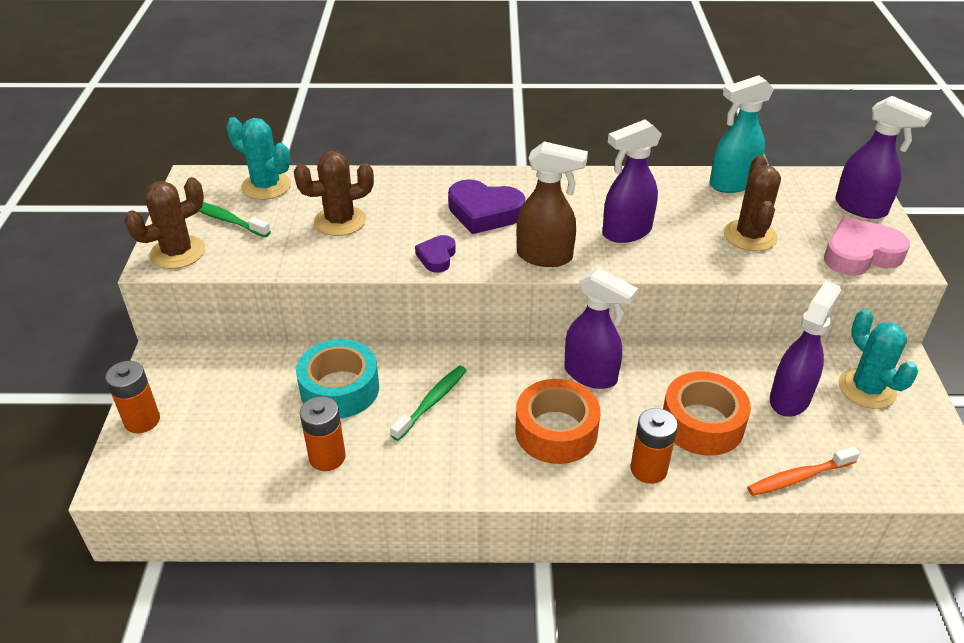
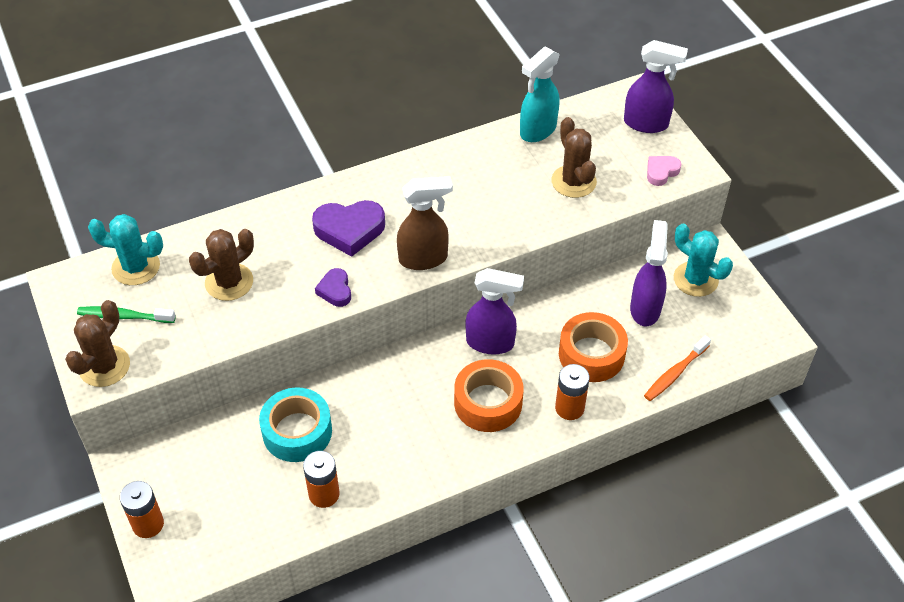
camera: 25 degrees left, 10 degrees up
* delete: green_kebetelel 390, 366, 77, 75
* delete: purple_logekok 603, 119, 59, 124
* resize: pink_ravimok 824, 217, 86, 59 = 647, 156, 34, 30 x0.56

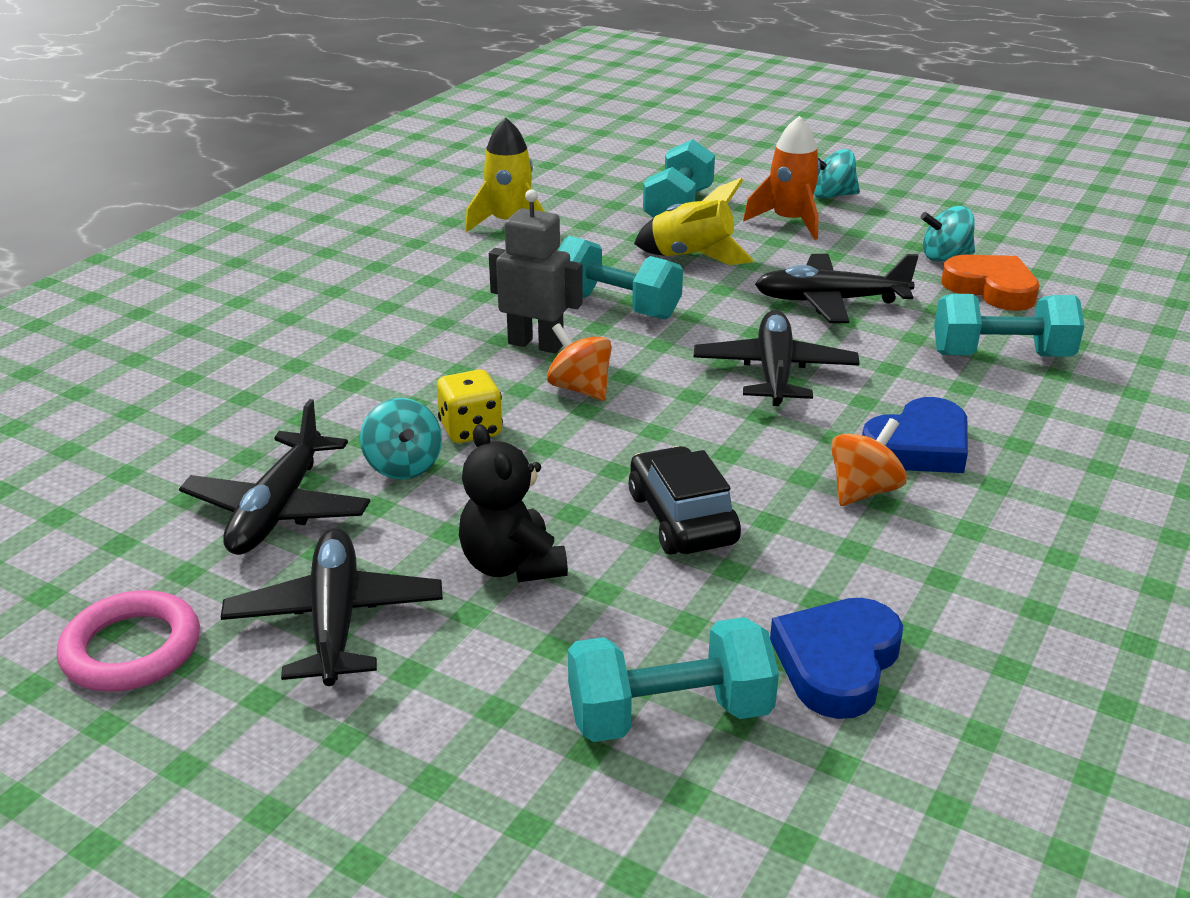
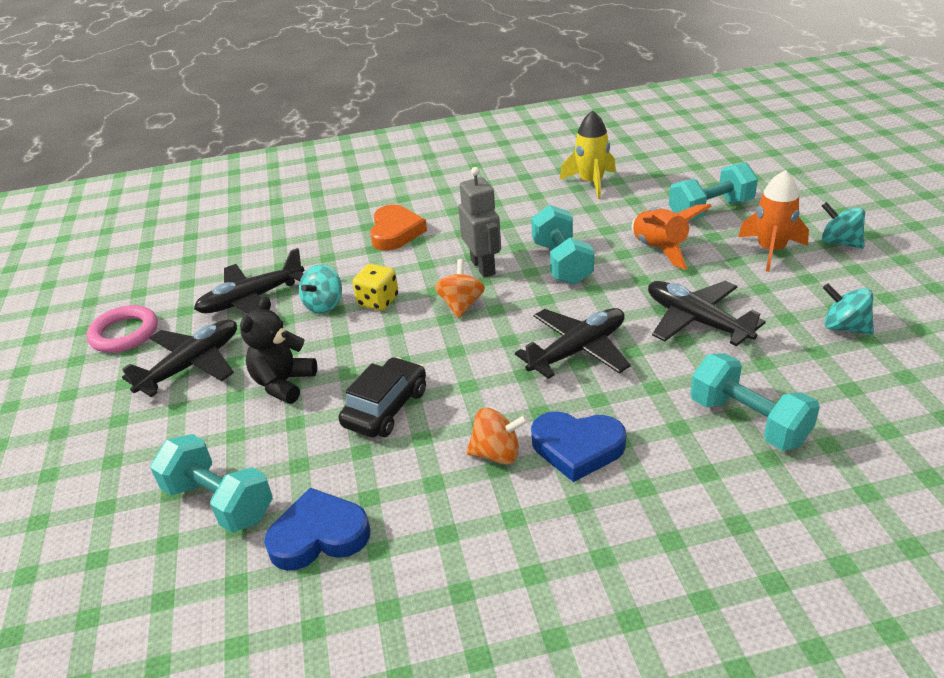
camera: 50 degrees right, 5 degrees up
* move: orange_ravimok 941, 255, 99, 56 to 370, 204, 57, 47
* recolor: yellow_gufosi 634, 178, 120, 87 to orange_gufosi 632, 204, 80, 66

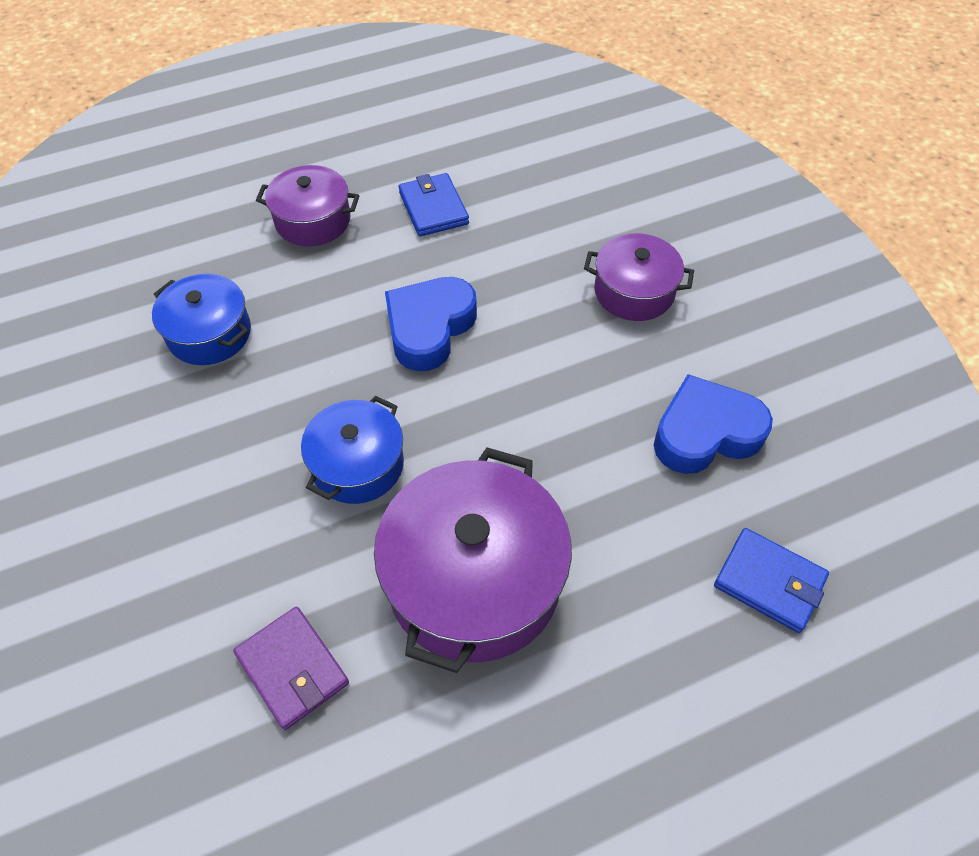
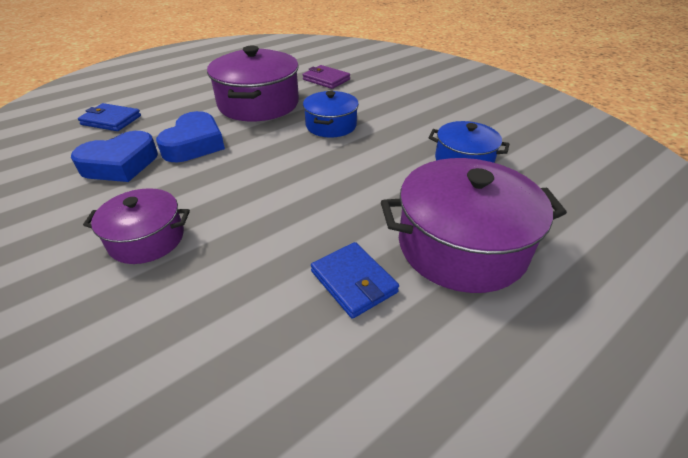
camera: 165 degrees right, 15 degrees down
* move: blue_ravimok 385, 277, 92, 94 to 156, 111, 69, 51
* resize: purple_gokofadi 256, 165, 103, 81 = 381, 158, 186, 135 x1.72

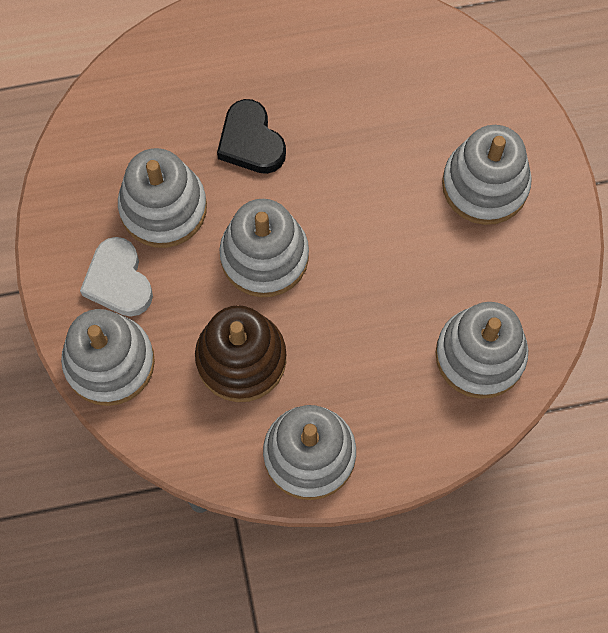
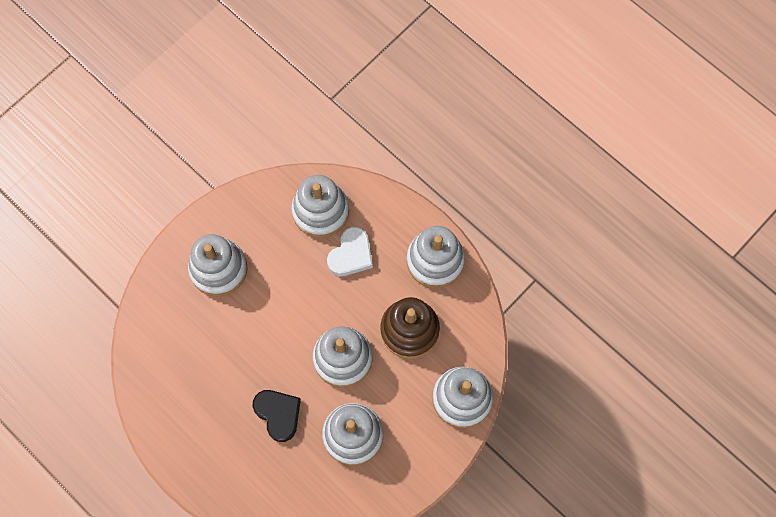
camera: 125 degrees left, 0 degrees up
* move: white_ravimok 80, 237, 73, 80 to 327, 227, 46, 49
* rotate: black_ravimok 217, 99, 69, 75 = 253, 390, 48, 52 60 degrees counterclockwise

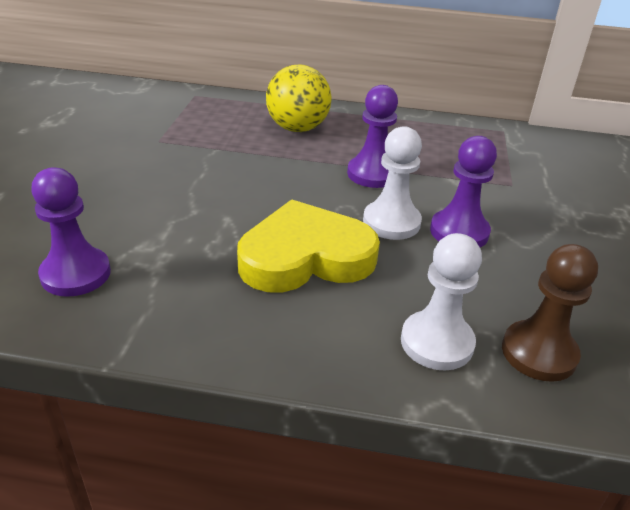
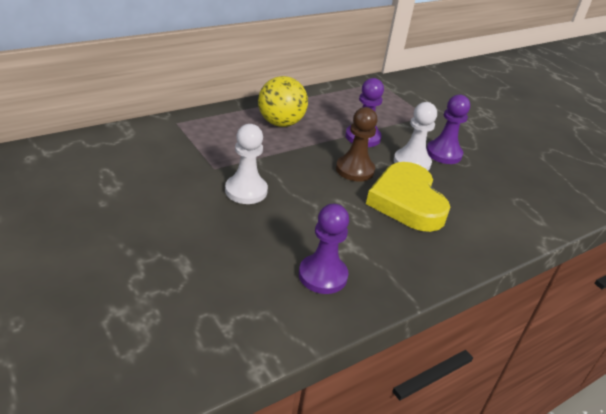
camera: 45 degrees left, 0 degrees up
* move: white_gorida 401, 233, 81, 138 to 225, 124, 43, 80
* move: brown_gorida 502, 244, 96, 138 to 336, 107, 42, 75
* rotate: yellow_ravimok 237, 200, 143, 92 = 366, 162, 84, 70 45 degrees counterclockwise

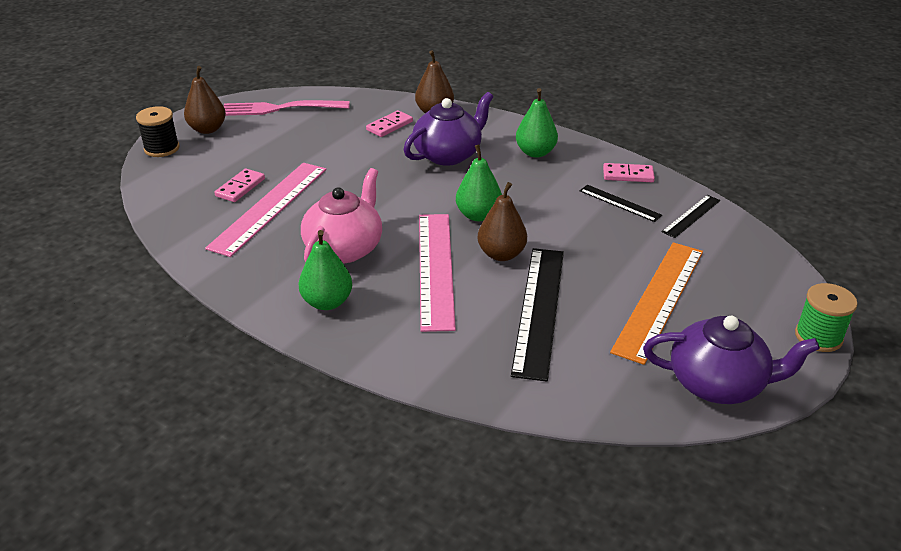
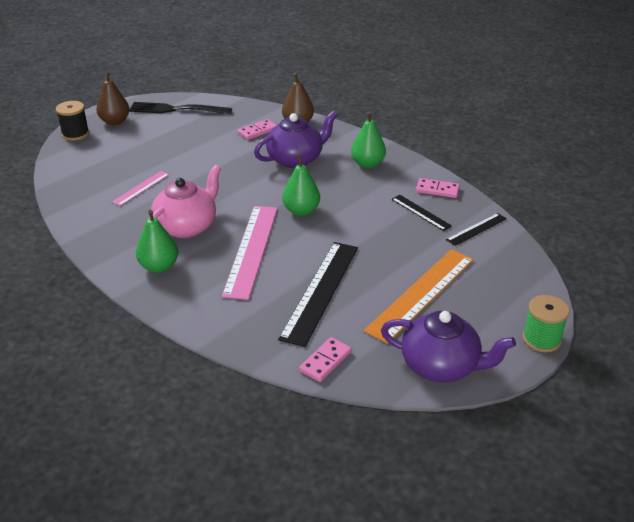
camera: 10 degrees right, 0 degrees up
* delete: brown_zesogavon 478, 182, 49, 79
* move: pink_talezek 215, 168, 50, 34 to 299, 337, 53, 45
* recolor: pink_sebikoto 224, 100, 126, 16 to black_sebikoto 129, 102, 103, 12
* resize: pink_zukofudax 205, 163, 121, 94 = 112, 171, 57, 35 x0.51

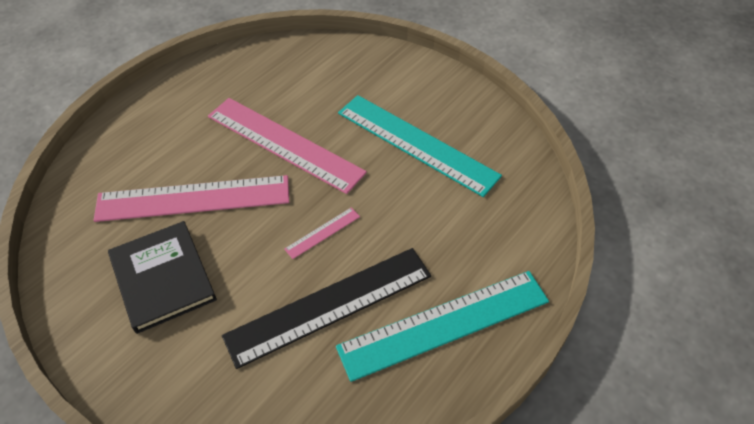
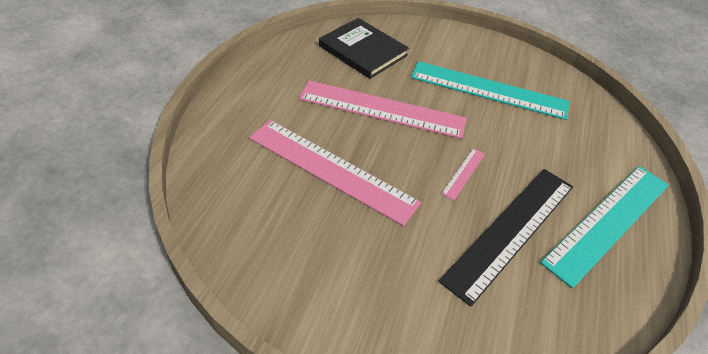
camera: 25 degrees left, 5 degrees down
* move: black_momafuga 108, 221, 109, 113 to 319, 18, 90, 61
* rotate: pink_zukofudax 94, 175, 195, 47 = 249, 120, 172, 106 60 degrees clockwise

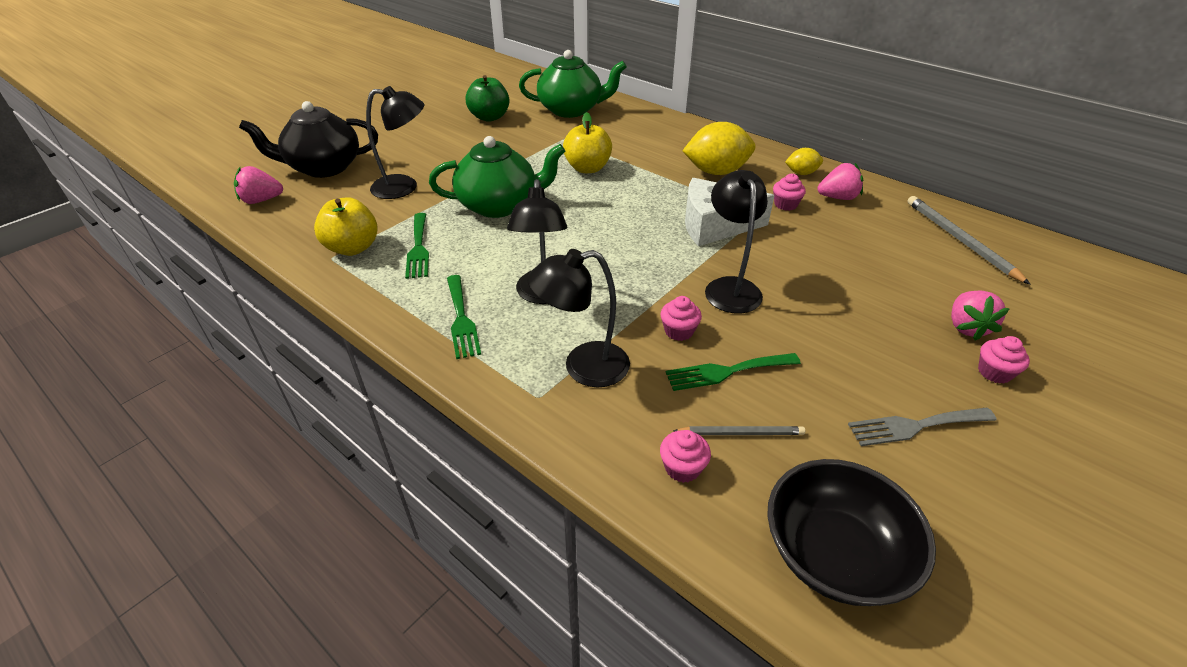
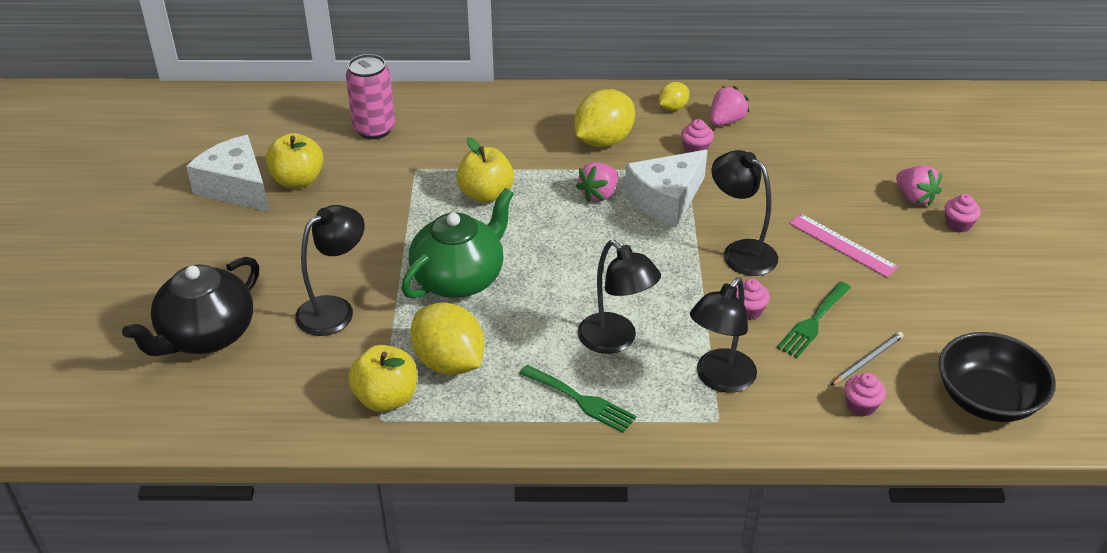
camera: 40 degrees left, 0 degrees up
* delete: grey_sebikoto 848, 408, 149, 38
* delete: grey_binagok 907, 196, 124, 89
* insert: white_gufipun 186, 135, 83, 77
* insert: pink_zukofudax 789, 214, 109, 63
* move: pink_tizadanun 234, 166, 49, 38 to 576, 162, 42, 40
* replace: green_sebikoto 405, 213, 24, 66 to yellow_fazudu 410, 302, 74, 73
* replace: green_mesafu 519, 50, 108, 68 to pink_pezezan 346, 54, 49, 85
* recolor: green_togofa 465, 75, 44, 47 to yellow_togofa 266, 133, 58, 55

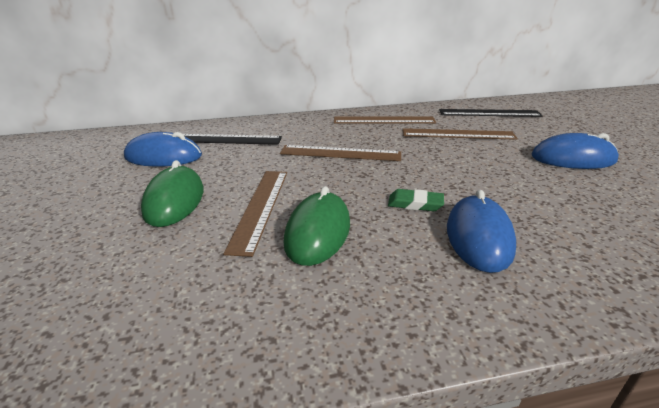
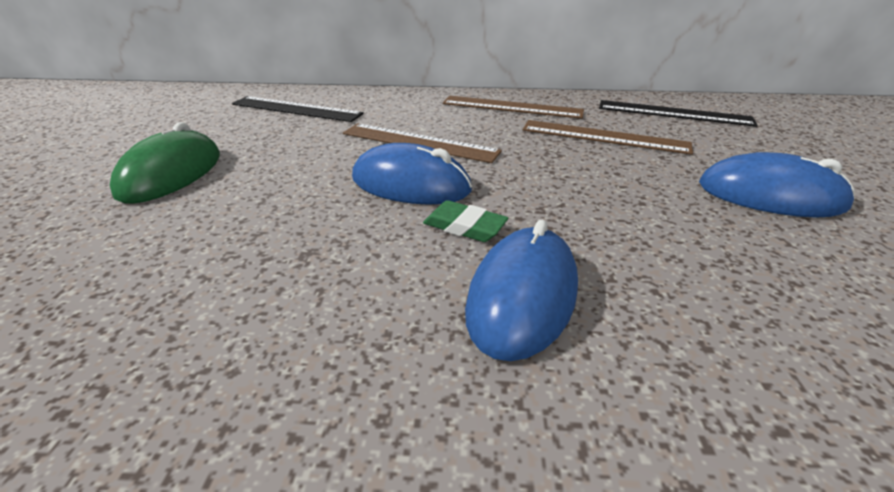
camera: 15 degrees right, 5 degrees up
* delete: brown_zukofudax 223, 171, 64, 86
* delete: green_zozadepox 284, 186, 66, 80
* move: blue_zozadepox 124, 132, 78, 35 to 352, 143, 120, 62

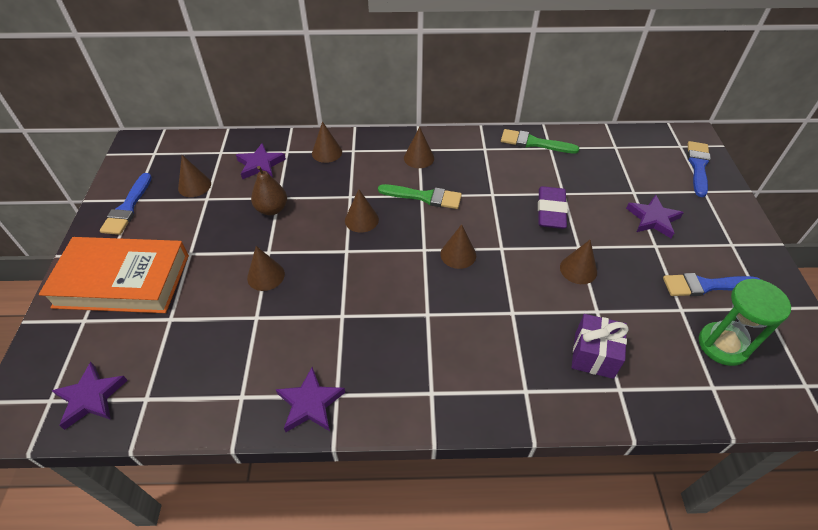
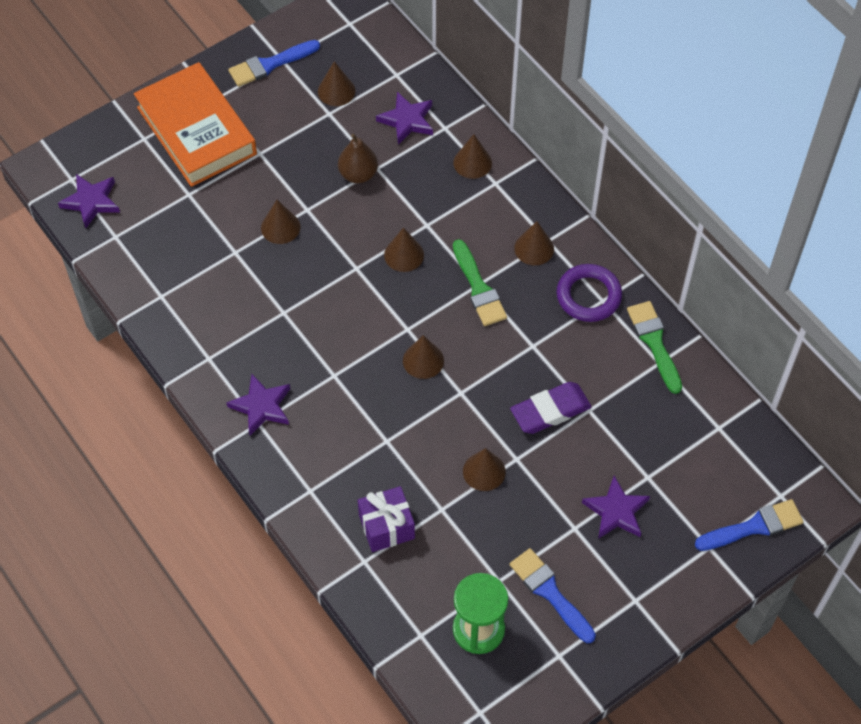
camera: 55 degrees right, 10 degrees up
* insert: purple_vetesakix 556, 264, 66, 58
* move: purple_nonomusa 276, 367, 69, 65 to 226, 374, 64, 61

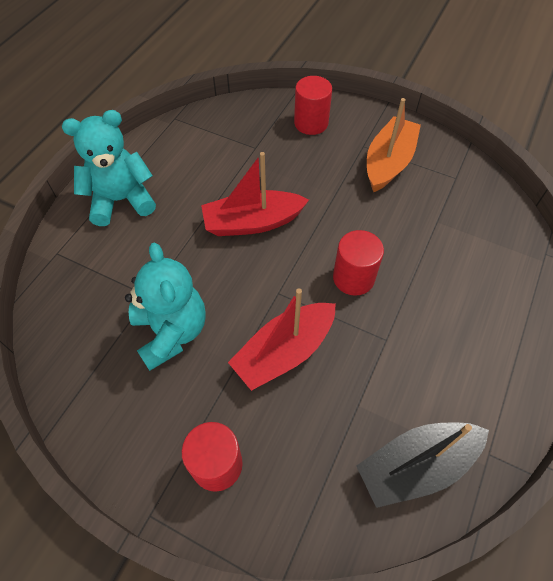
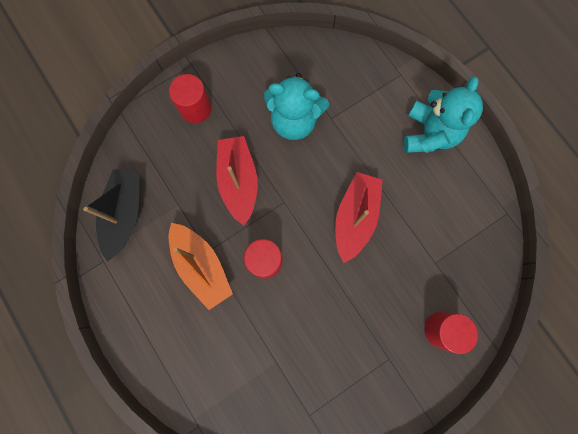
camera: 120 degrees right, 20 degrees up
* move: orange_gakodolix 367, 98, 54, 94 to 169, 223, 64, 87

